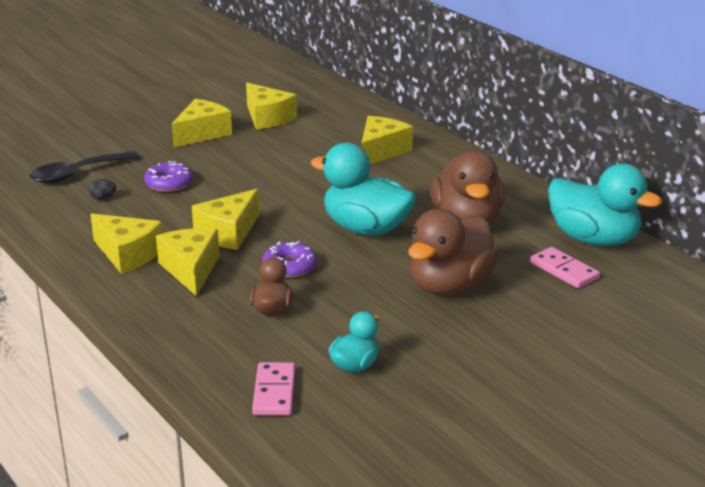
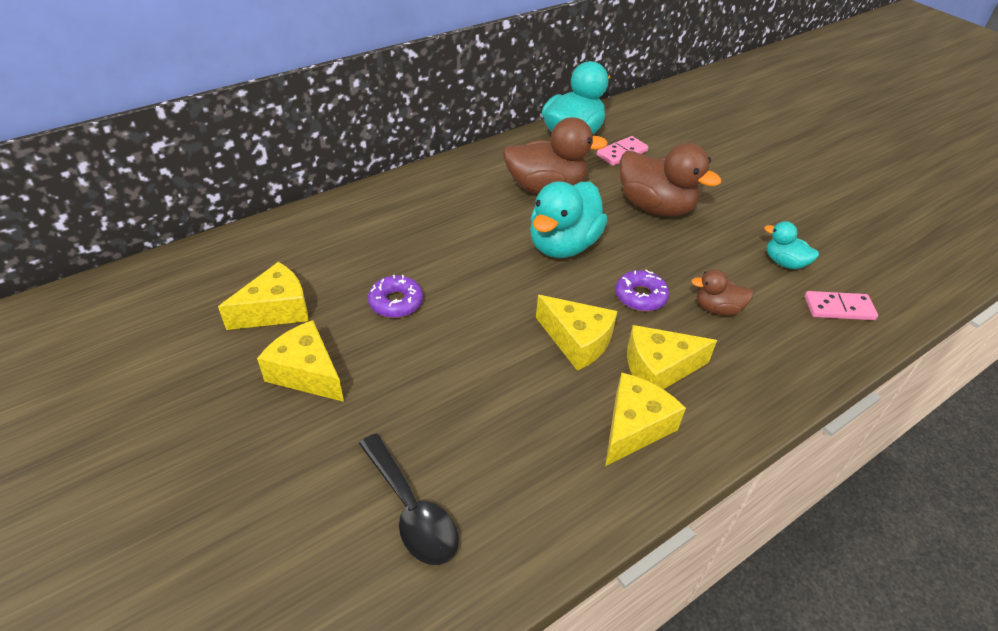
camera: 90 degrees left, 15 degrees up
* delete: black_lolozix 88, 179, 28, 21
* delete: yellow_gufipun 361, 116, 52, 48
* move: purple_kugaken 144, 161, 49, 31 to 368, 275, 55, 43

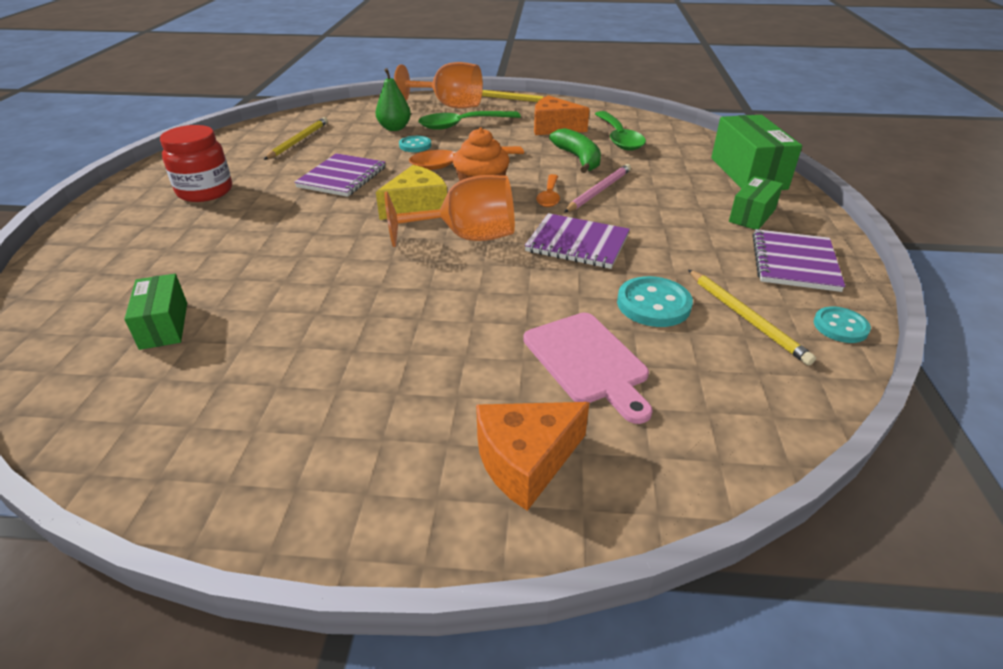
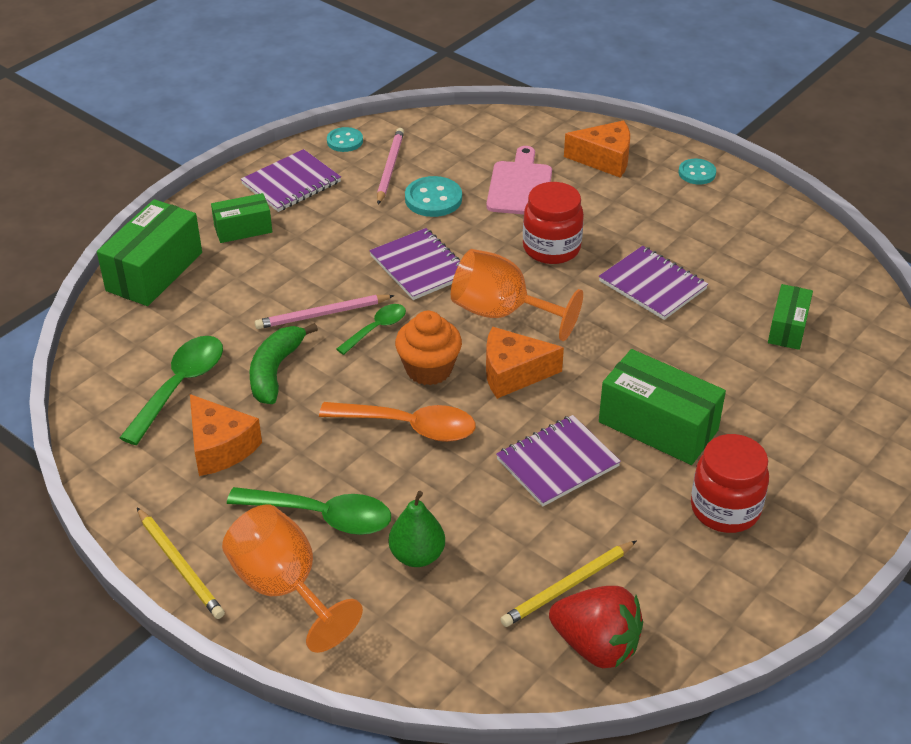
camera: 145 degrees left, 5 degrees up
* insert: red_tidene 523, 182, 61, 82
* insert: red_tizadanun 549, 586, 94, 82
* insert: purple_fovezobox 599, 246, 109, 74
* insert: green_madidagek 599, 349, 127, 116
* move: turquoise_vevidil 399, 136, 32, 16 to 679, 158, 37, 27
* recolor: yellow_gufipun 376, 165, 71, 55 to orange_gufipun 486, 327, 78, 72
* recolor: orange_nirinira 536, 174, 24, 33 to green_nirinira 336, 304, 70, 51
* recolor: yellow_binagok 688, 270, 128, 96 to pink_binagok 377, 128, 27, 77

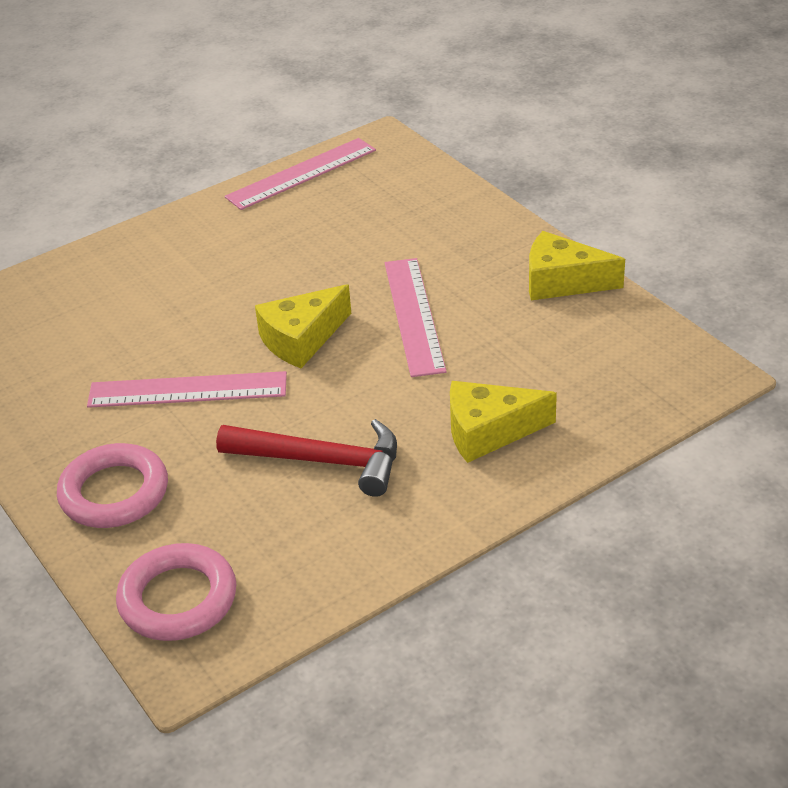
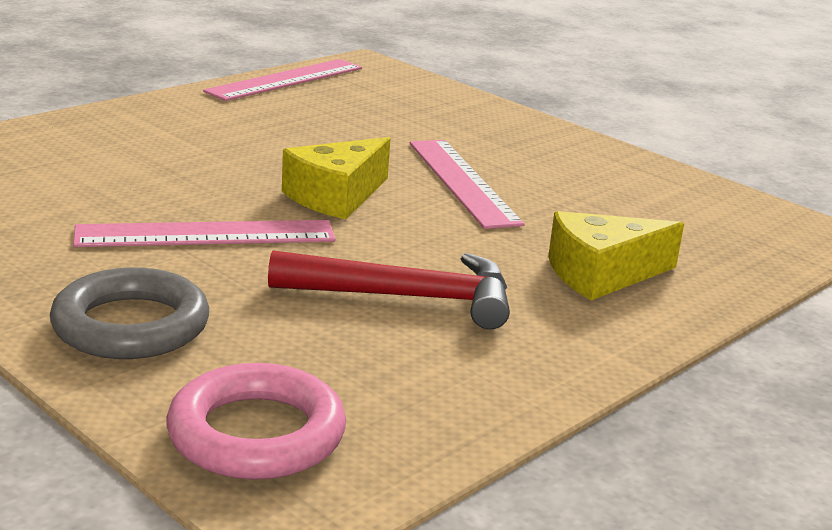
camera: 15 degrees left, 15 degrees down
* delete: yellow_gufipun 529, 231, 96, 69
* recolor: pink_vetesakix 57, 443, 111, 85 to grey_vetesakix 50, 267, 159, 92

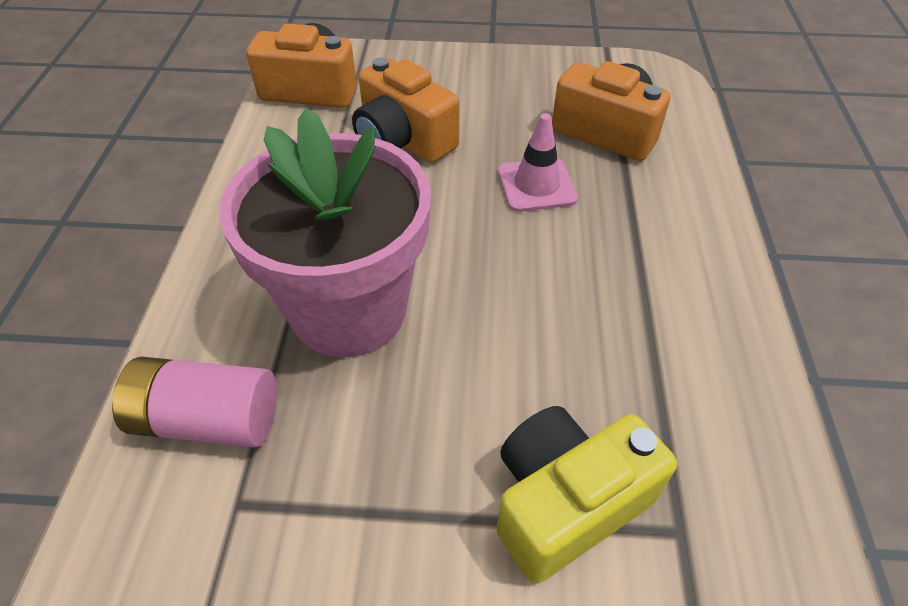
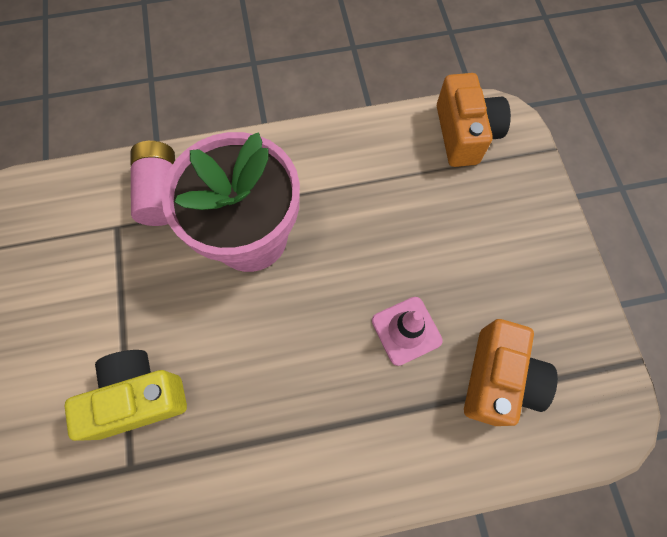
camera: 75 degrees right, 20 degrees up
* delete: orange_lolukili 352, 57, 107, 106
* rotate: yellow_lolukili 497, 406, 180, 178 = 65, 350, 122, 91 60 degrees counterclockwise

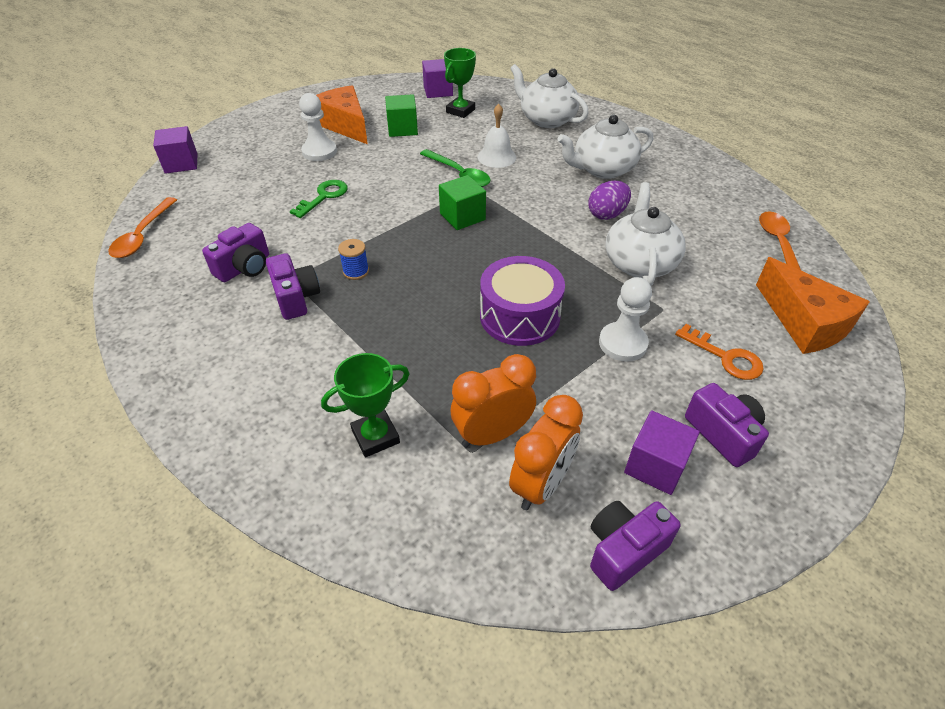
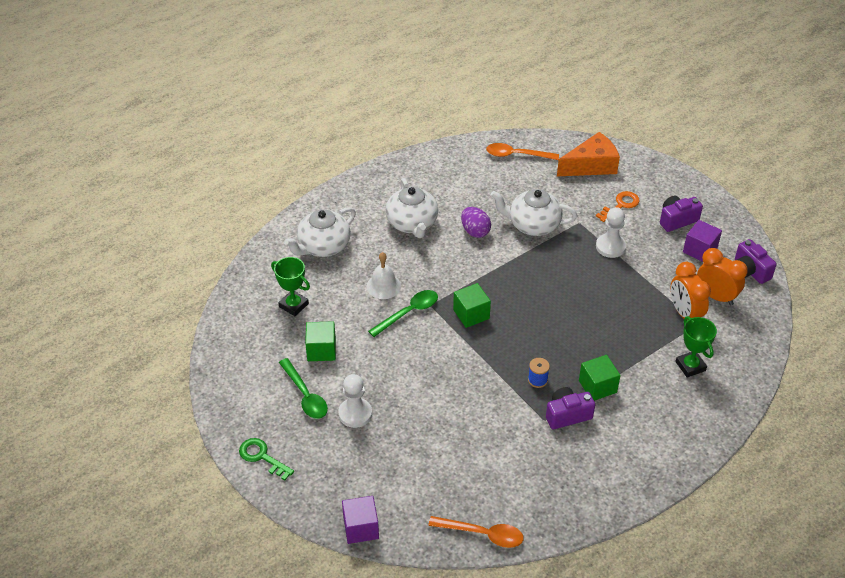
camera: 85 degrees left, 0 degrees up
* delete: purple_lolukili 202, 223, 67, 59
* delete: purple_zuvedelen 422, 59, 31, 39
* delete: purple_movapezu 480, 256, 85, 90
* insert: green_zuvedelen 579, 355, 42, 46
* move: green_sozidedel 290, 180, 58, 38 to 239, 438, 55, 42
* replace: orange_gufipun 316, 85, 52, 59 to green_nirinira 279, 358, 49, 61

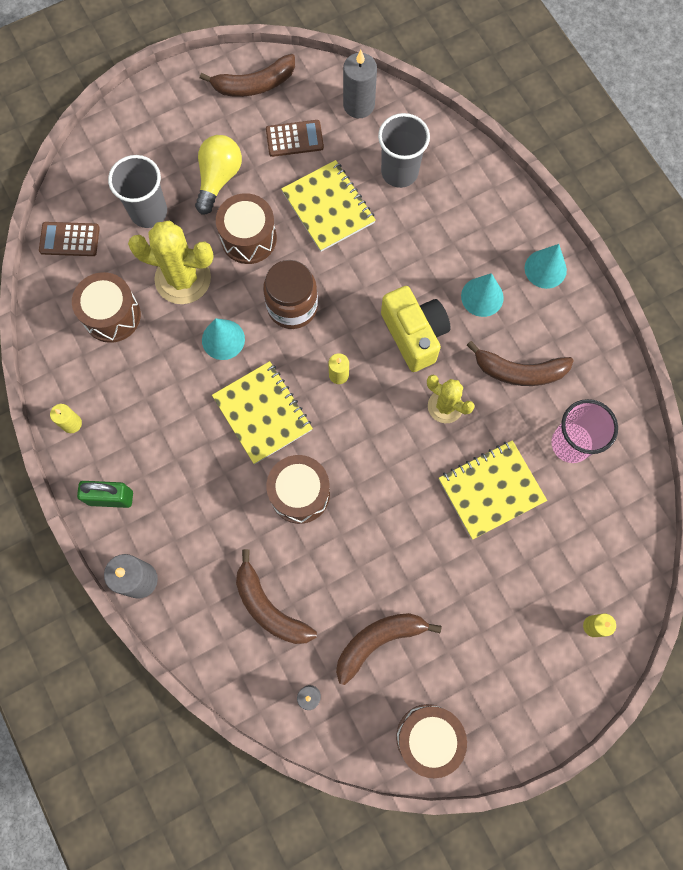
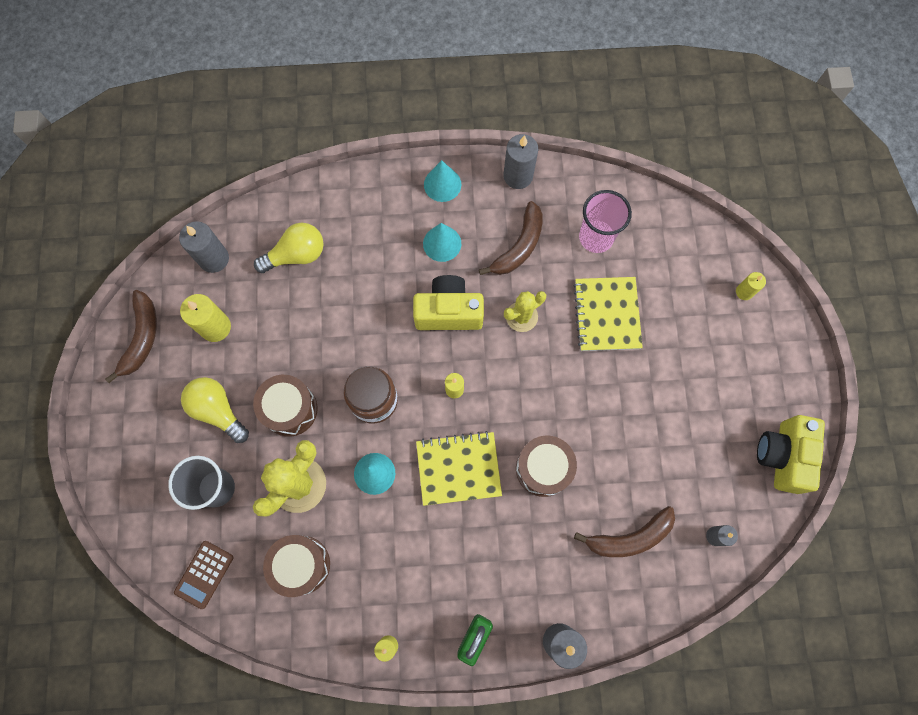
camera: 65 degrees left, 0 degrees up
* delete: yellow_fovezobox 281, 160, 95, 92
* delete: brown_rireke 336, 613, 106, 72
* insert: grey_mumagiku 503, 134, 35, 55
* replace: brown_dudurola 266, 120, 58, 37 to yellow_mumagiku 180, 294, 51, 48
* replace: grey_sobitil 378, 113, 52, 75 to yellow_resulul 254, 223, 70, 50
* replace: brown_movapezu 396, 704, 71, 74 to yellow_lolukili 757, 415, 68, 79

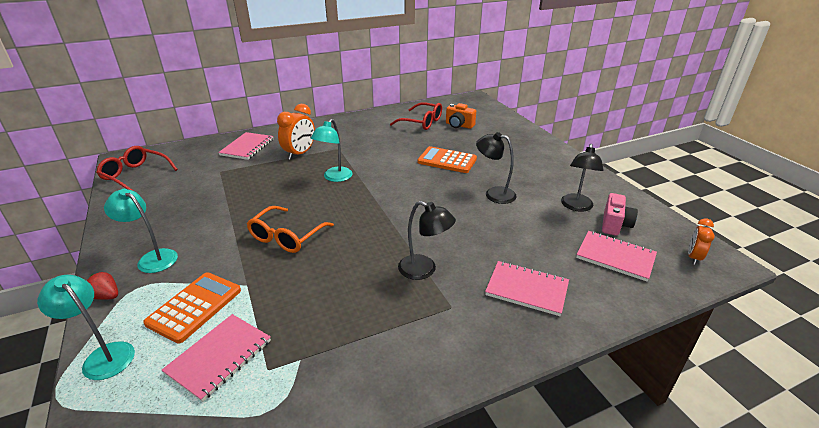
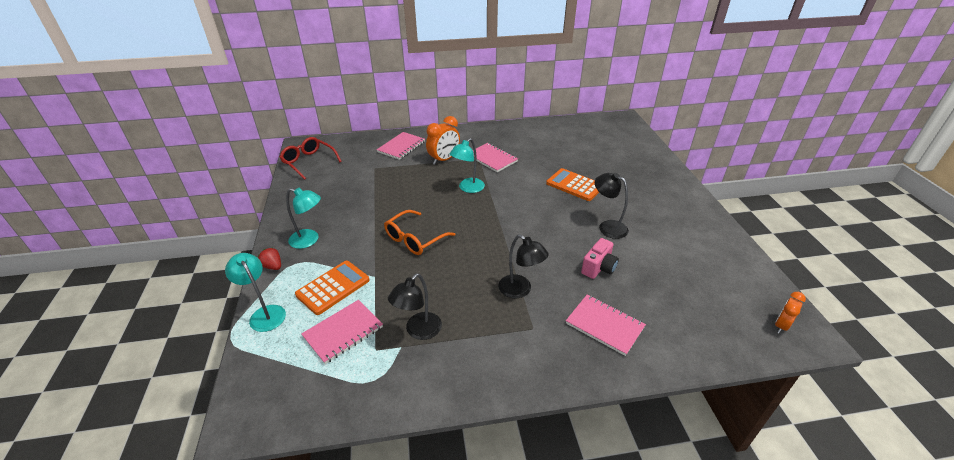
camera: 15 degrees right, 5 degrees up
* delete: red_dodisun 390, 103, 52, 27
* delete: orange_lolukili 446, 103, 30, 26
* move: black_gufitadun 561, 144, 43, 68 to 388, 273, 54, 67
* move: pink_fovezobox 576, 231, 81, 51 to 473, 143, 45, 29
* move: pink_lolukili 602, 193, 36, 43 to 581, 238, 38, 41
* rotate: turquoise_gufitadun 104, 189, 74, 84 = 286, 188, 35, 61 150 degrees clockwise

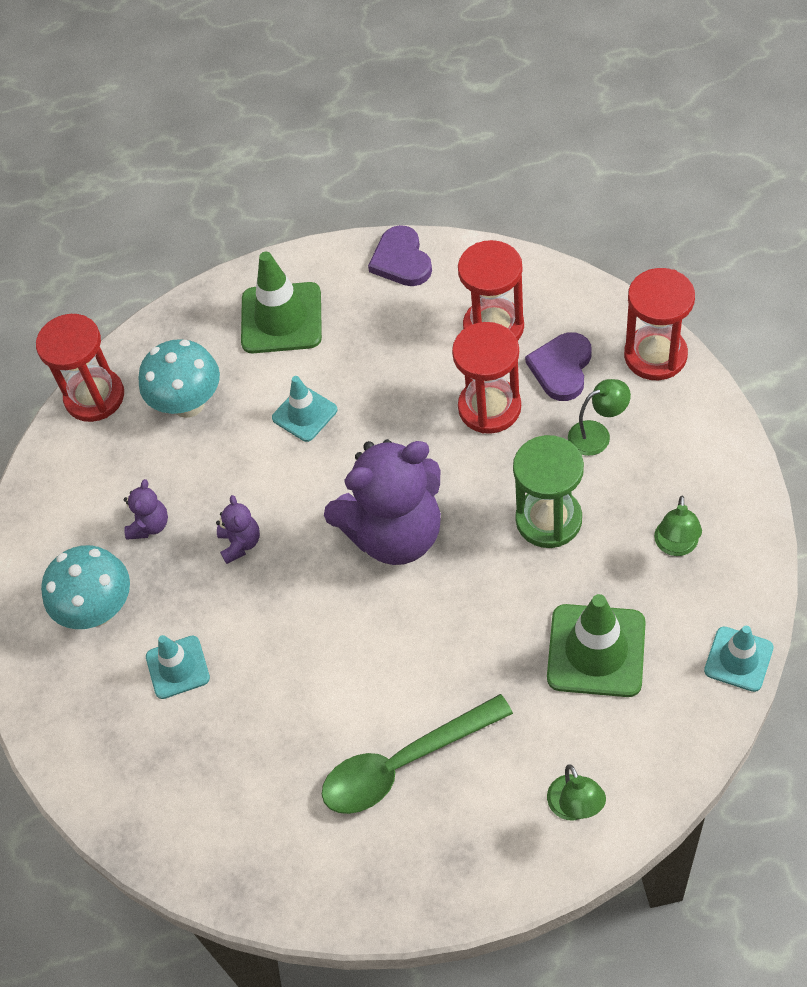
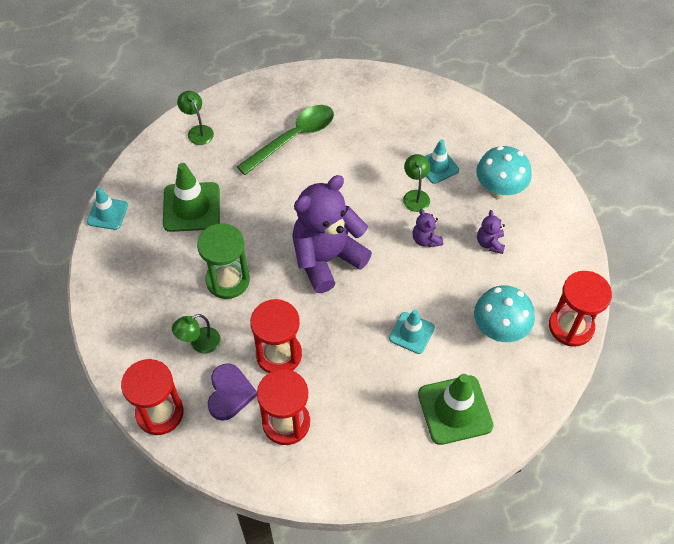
camera: 160 degrees right, 0 degrees up
* delete: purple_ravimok 368, 225, 64, 61
* move: green_gufitadun 654, 496, 48, 60 to 403, 154, 27, 58

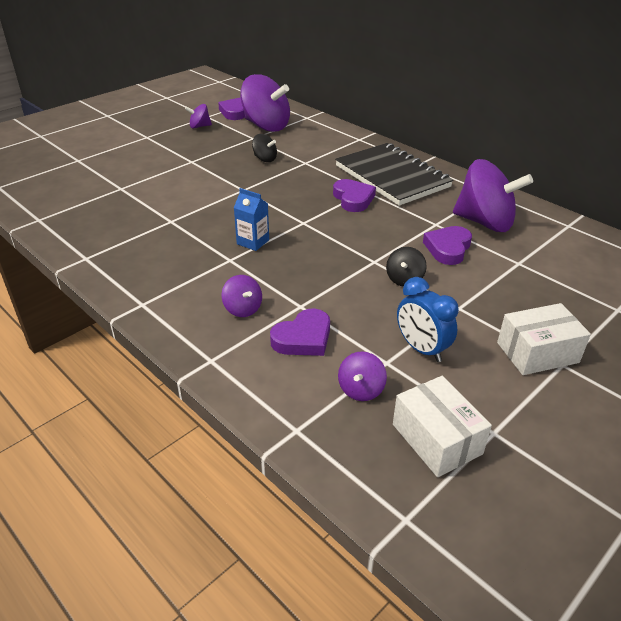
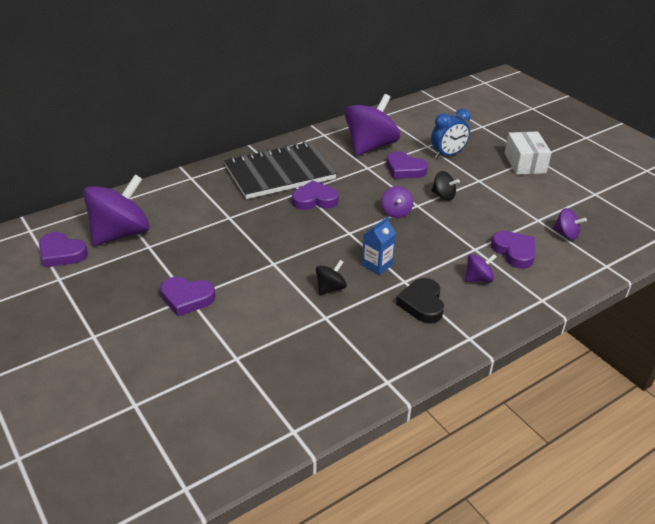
camera: 80 degrees left, 0 degrees up
* delete: white_madidagek 393, 376, 99, 101
* insert: purple_ravimok 160, 277, 55, 39
* insert: black_ravimok 396, 278, 48, 45
* move: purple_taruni 185, 104, 27, 25 to 381, 186, 32, 32
* move: black_taruni 252, 134, 25, 28 to 316, 260, 31, 35
* move: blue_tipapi 397, 277, 62, 85 to 431, 109, 40, 49

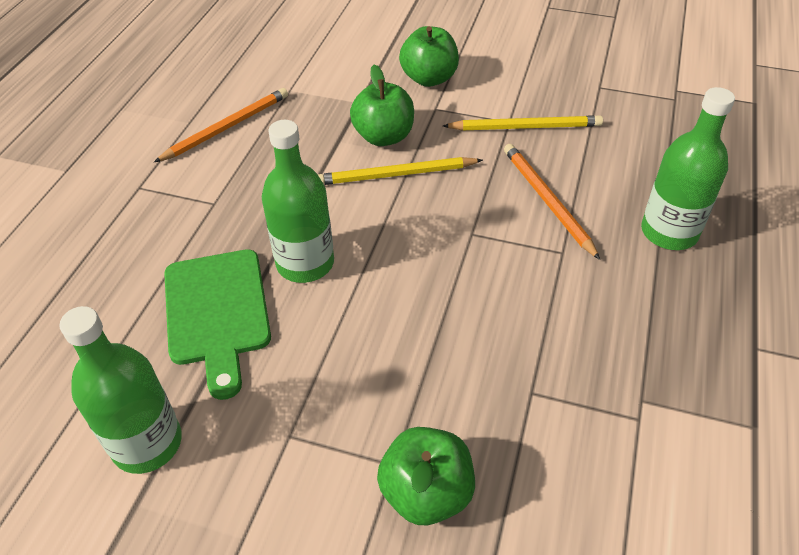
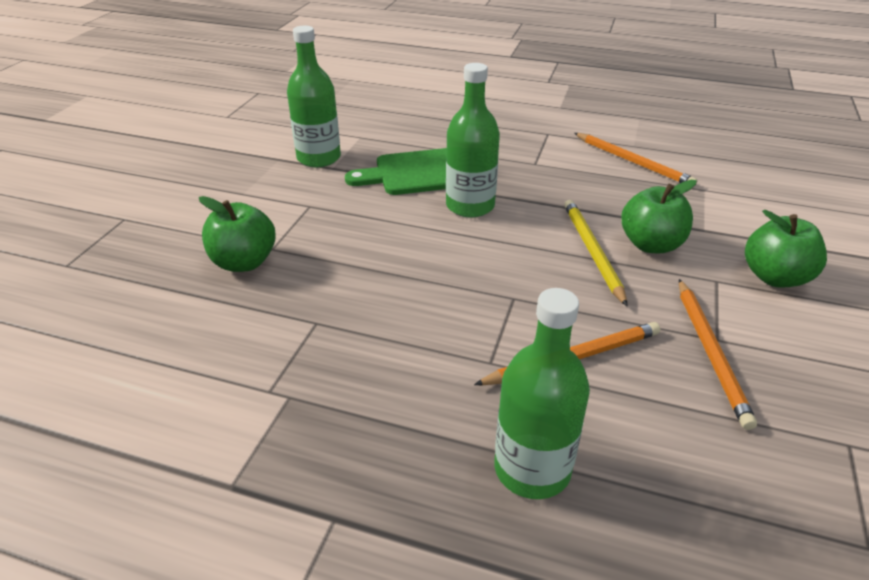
camera: 90 degrees right, 10 degrees down
* recolor: yellow_binagok 443, 115, 160, 16 to orange_binagok 679, 279, 78, 151

